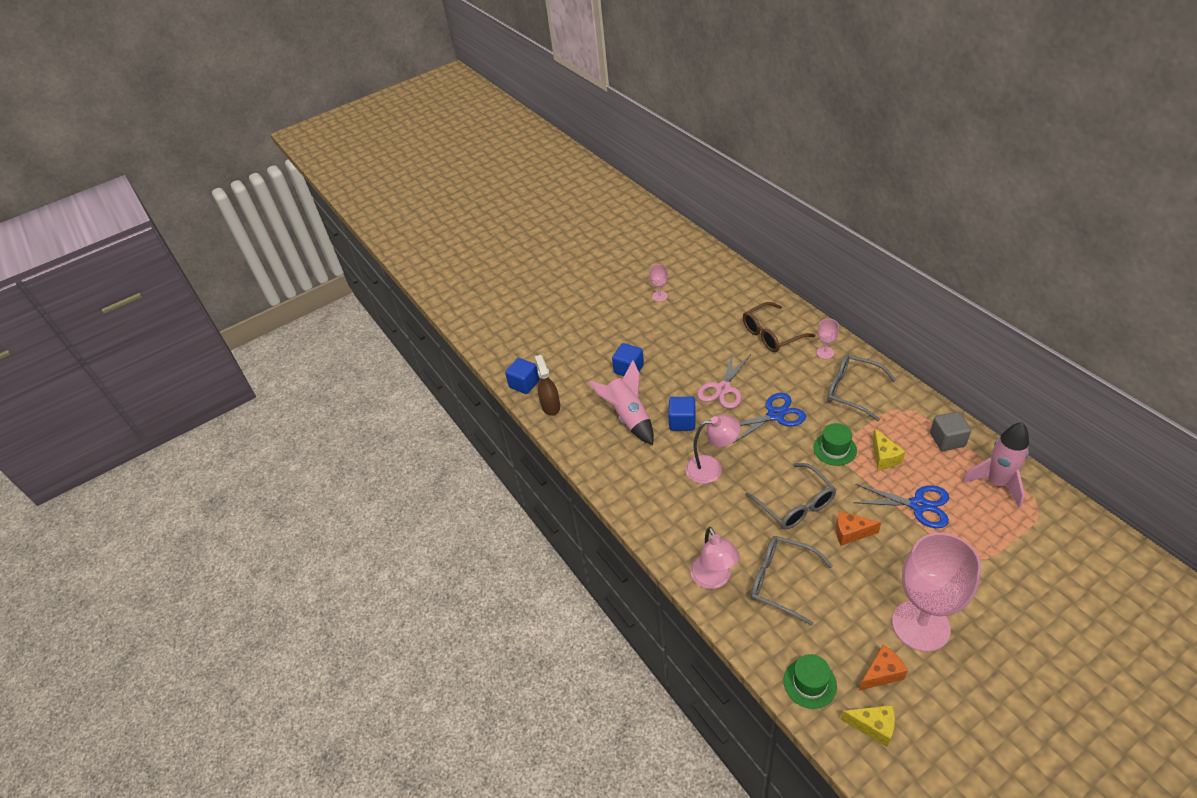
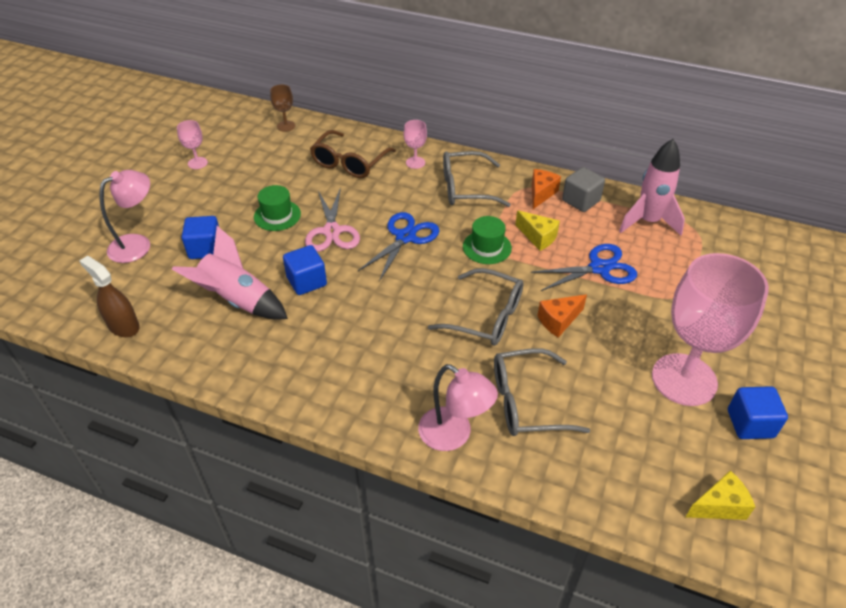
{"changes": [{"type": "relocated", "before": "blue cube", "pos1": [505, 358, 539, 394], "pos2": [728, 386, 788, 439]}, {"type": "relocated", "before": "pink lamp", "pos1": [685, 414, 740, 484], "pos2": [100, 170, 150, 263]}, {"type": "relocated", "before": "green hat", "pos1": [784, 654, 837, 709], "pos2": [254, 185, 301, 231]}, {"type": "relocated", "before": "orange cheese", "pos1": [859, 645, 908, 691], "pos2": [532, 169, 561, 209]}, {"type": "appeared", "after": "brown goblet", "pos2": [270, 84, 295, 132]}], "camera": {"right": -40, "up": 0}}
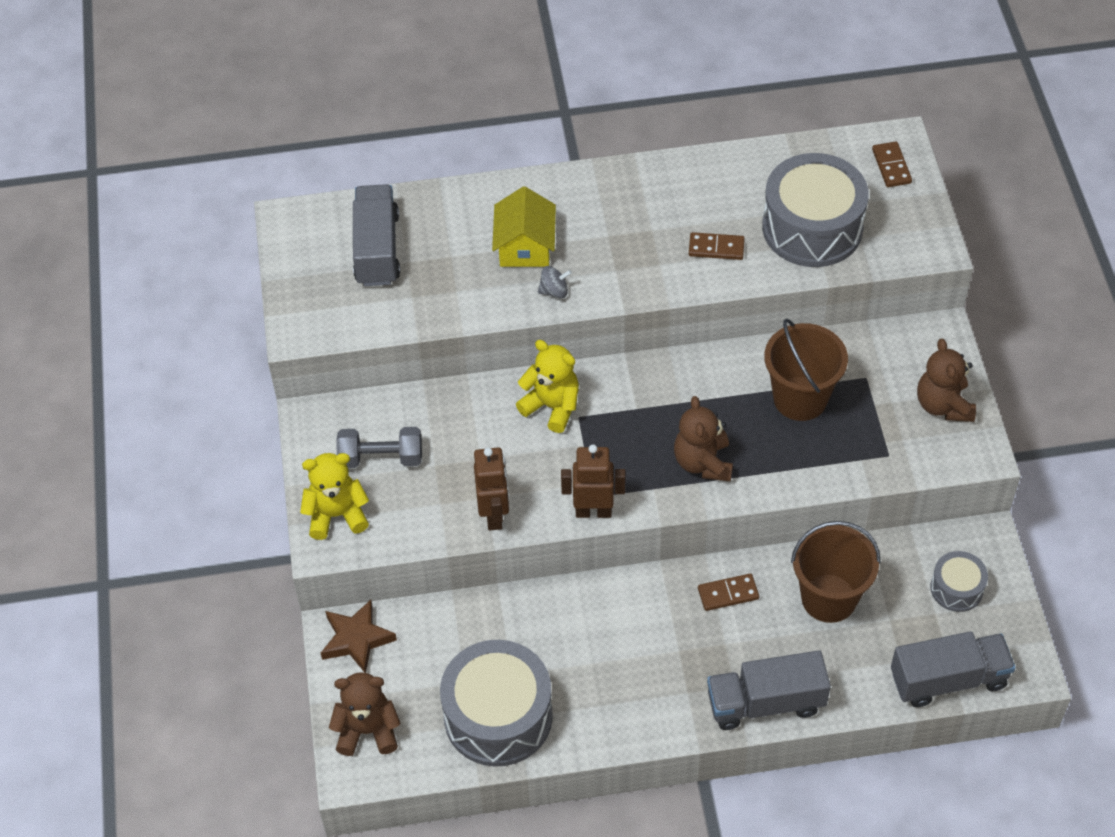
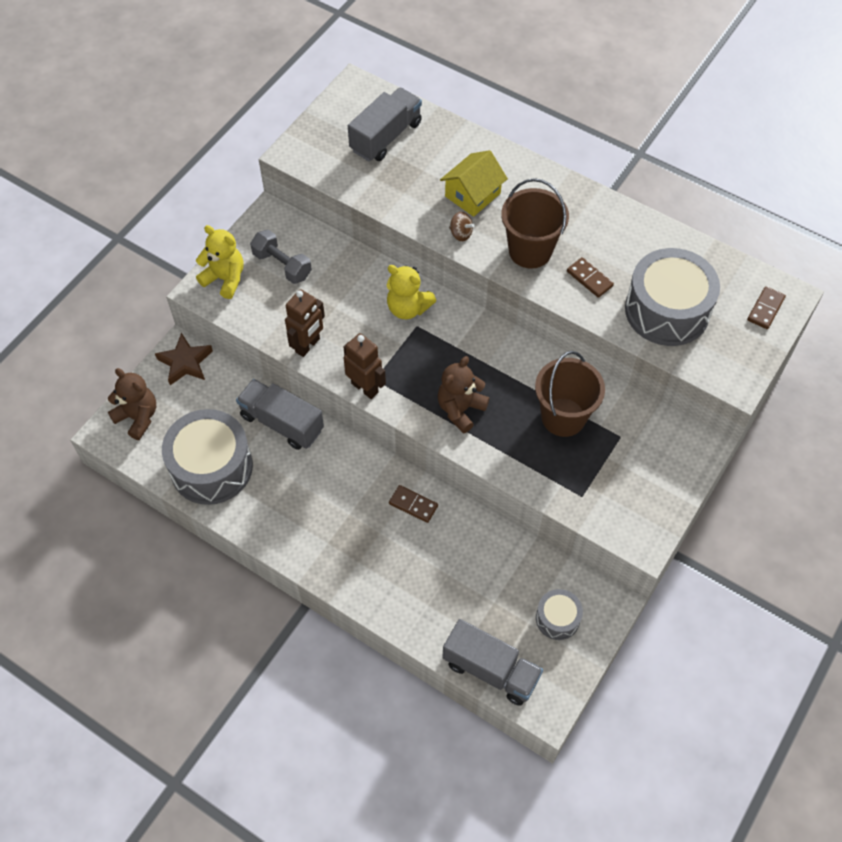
{"changes": [{"type": "spun", "before": "yellow teddy bear", "pos1": [516, 340, 579, 433], "pos2": [387, 265, 436, 319], "turn": 135}, {"type": "colour", "before": "grey spinning top", "after": "brown spinning top", "pos1": [538, 266, 572, 299], "pos2": [449, 212, 474, 241]}, {"type": "relocated", "before": "grey truck", "pos1": [707, 650, 831, 730], "pos2": [236, 379, 324, 450]}, {"type": "relocated", "before": "brown bucket", "pos1": [791, 521, 881, 623], "pos2": [501, 178, 569, 269]}, {"type": "missing", "before": "brown teddy bear", "pos1": [917, 339, 976, 422]}], "camera": {"right": 40, "up": 5}}
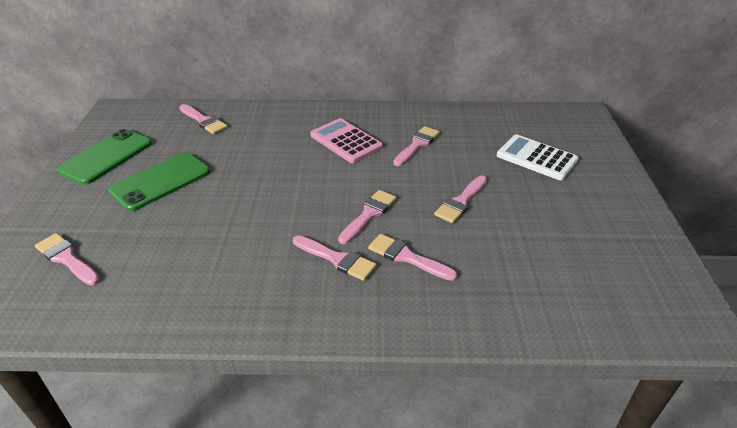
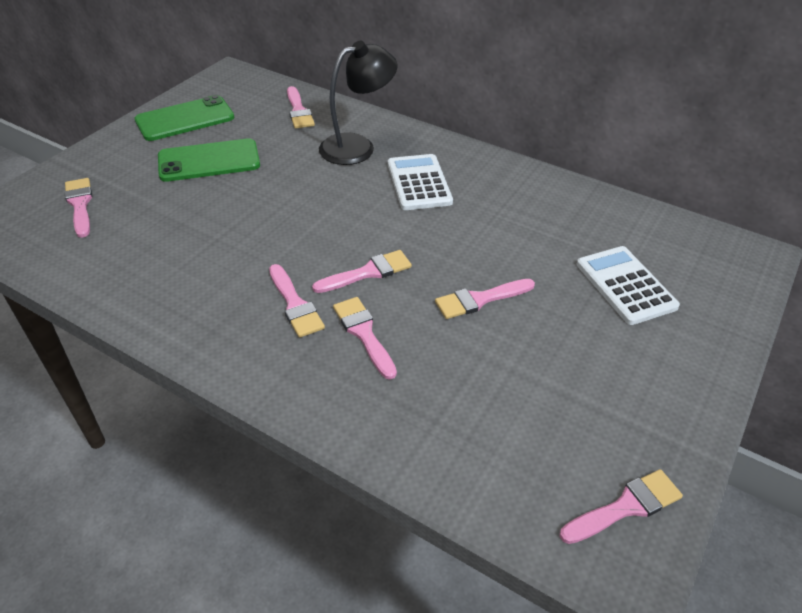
{"changes": [{"type": "colour", "before": "pink calculator", "after": "white calculator", "pos1": [310, 118, 383, 163], "pos2": [388, 154, 453, 210]}, {"type": "relocated", "before": "pink brush", "pos1": [393, 126, 440, 166], "pos2": [560, 469, 683, 544]}, {"type": "appeared", "after": "black lamp", "pos2": [319, 41, 397, 165]}], "camera": {"right": 30, "up": 5}}
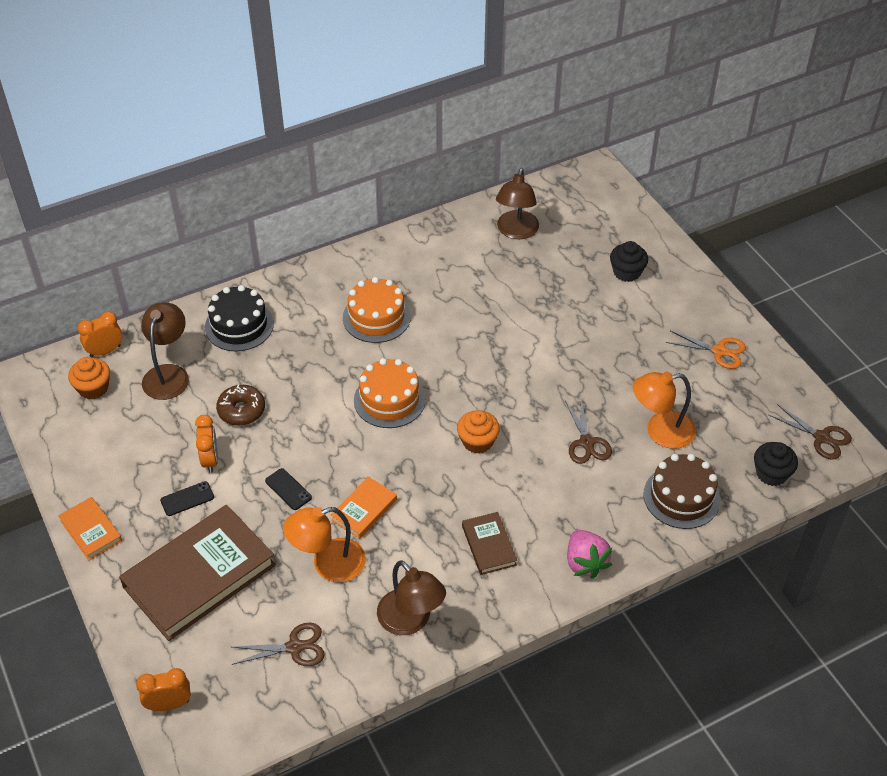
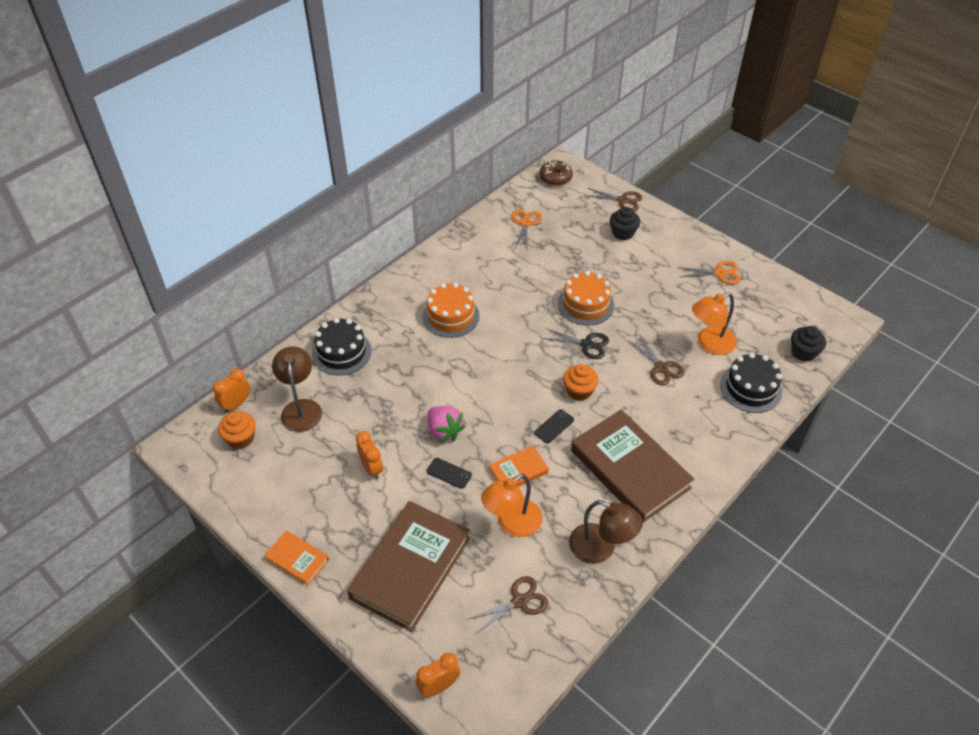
{"changes": [{"type": "relocated", "before": "black phone", "pos1": [160, 481, 214, 516], "pos2": [534, 409, 574, 443]}, {"type": "relocated", "before": "brown donut", "pos1": [216, 384, 265, 426], "pos2": [539, 160, 573, 186]}, {"type": "spun", "before": "orange book", "pos1": [331, 476, 397, 539], "pos2": [489, 446, 549, 487], "turn": 45}, {"type": "relocated", "before": "orange cake", "pos1": [354, 358, 426, 428], "pos2": [558, 271, 614, 326]}, {"type": "size", "before": "brown book", "pos1": [462, 512, 517, 575], "pos2": [571, 410, 694, 523], "scale": 2.1}, {"type": "exchanged", "before": "brown lamp", "after": "orange scissors", "pos1": [496, 168, 539, 239], "pos2": [511, 209, 542, 249]}, {"type": "relocated", "before": "pink strawberry", "pos1": [567, 530, 612, 579], "pos2": [427, 406, 466, 443]}, {"type": "colour", "before": "brown cake", "after": "black cake", "pos1": [643, 454, 720, 529], "pos2": [720, 353, 782, 413]}, {"type": "relocated", "before": "brown scissors", "pos1": [769, 404, 852, 459], "pos2": [584, 188, 642, 211]}, {"type": "appeared", "after": "black scissors", "pos2": [542, 328, 609, 359]}], "camera": {"right": -20, "up": 0}}
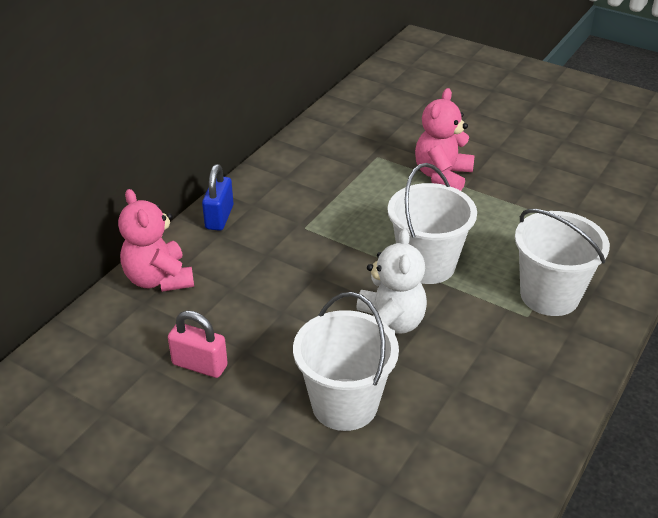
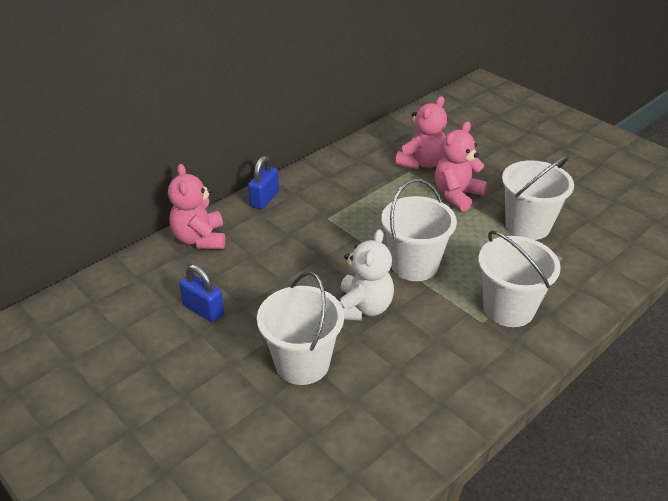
{"changes": [{"type": "colour", "before": "pink padlock", "after": "blue padlock", "pos1": [168, 310, 228, 378], "pos2": [179, 265, 224, 322]}, {"type": "appeared", "after": "pink teddy bear", "pos2": [395, 96, 447, 169]}, {"type": "appeared", "after": "white bucket", "pos2": [502, 156, 574, 240]}], "camera": {"right": 15, "up": 0}}
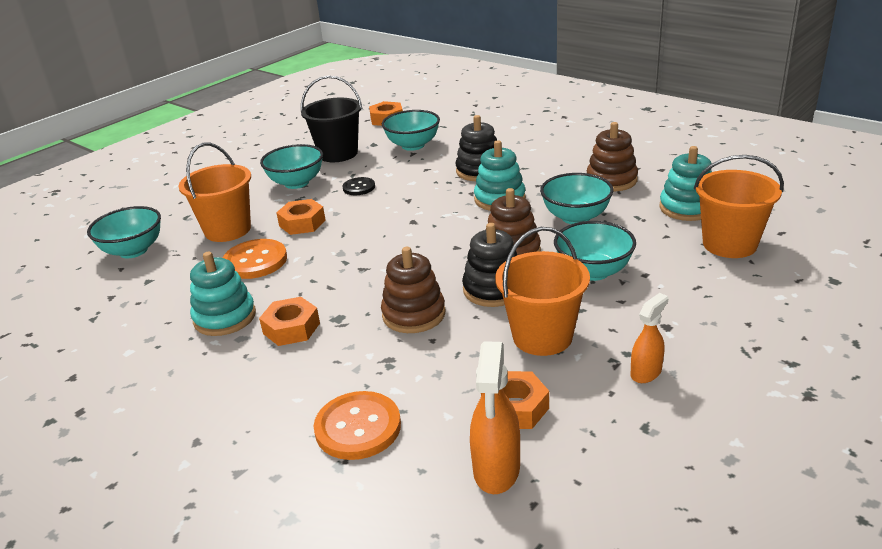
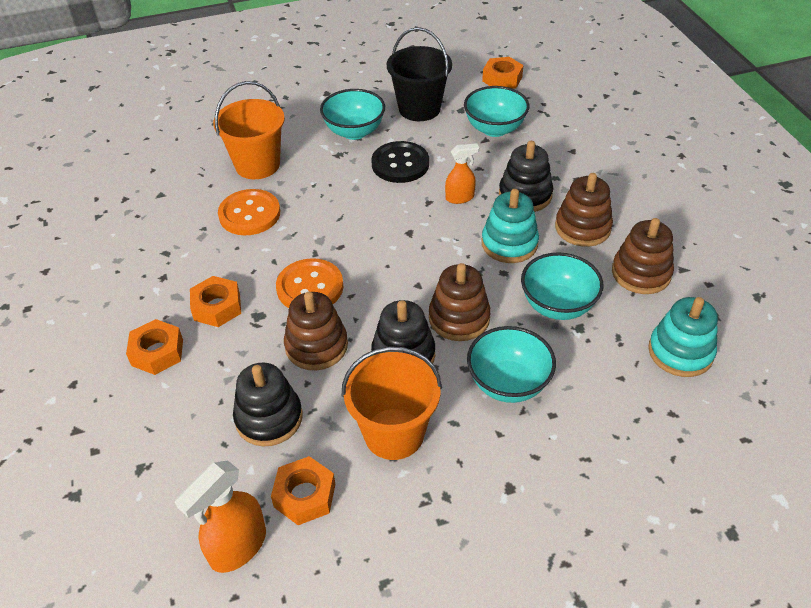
{"changes": [{"type": "missing", "before": "turquoise bowl", "pos1": [87, 206, 161, 258]}, {"type": "missing", "before": "turquoise stacking toy", "pos1": [190, 252, 256, 336]}, {"type": "relocated", "before": "orange nut", "pos1": [276, 199, 326, 235], "pos2": [126, 319, 183, 375]}, {"type": "relocated", "before": "orange button", "pos1": [314, 391, 401, 460], "pos2": [276, 258, 343, 308]}, {"type": "size", "before": "black button", "pos1": [343, 177, 375, 195], "pos2": [372, 141, 429, 183], "scale": 1.69}, {"type": "relocated", "before": "orange spray bottle", "pos1": [631, 293, 668, 383], "pos2": [445, 143, 479, 204]}, {"type": "missing", "before": "orange bucket", "pos1": [694, 155, 784, 258]}, {"type": "appeared", "after": "black stacking toy", "pos2": [233, 363, 303, 446]}, {"type": "appeared", "after": "brown stacking toy", "pos2": [555, 173, 613, 247]}], "camera": {"right": 30, "up": 15}}
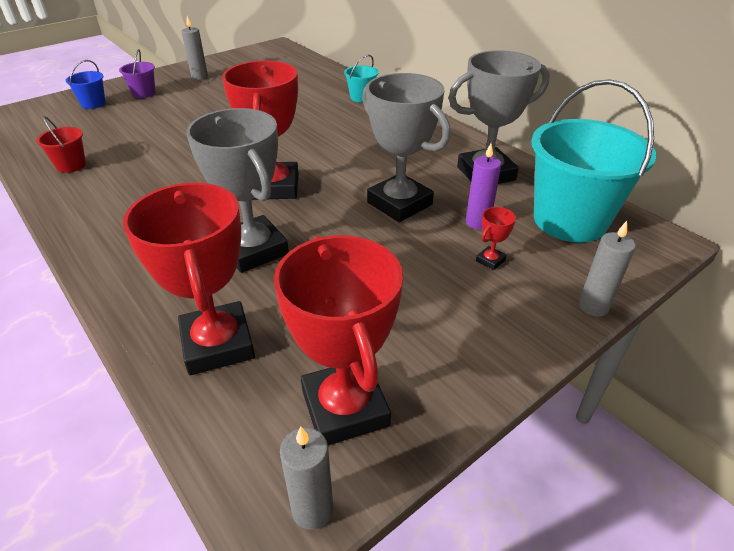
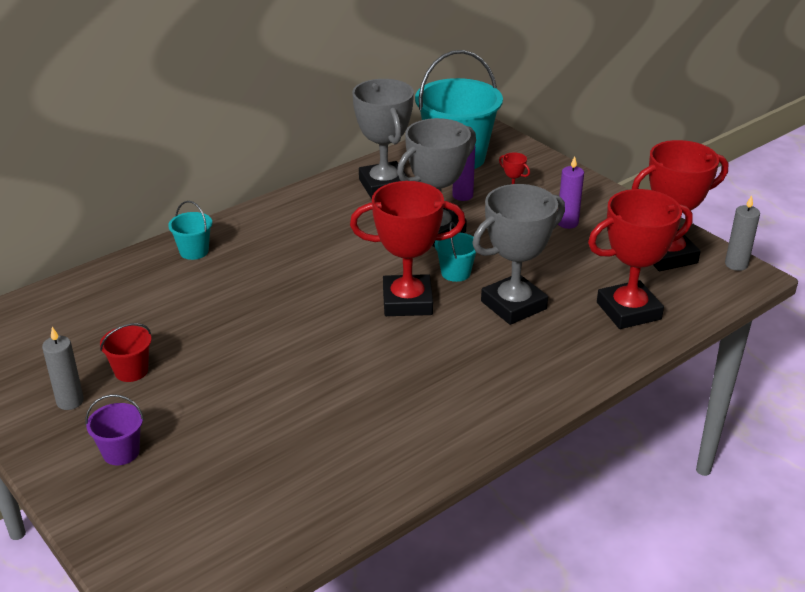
{"changes": [{"type": "relocated", "before": "red bucket", "pos1": [36, 116, 86, 173], "pos2": [100, 323, 151, 382]}, {"type": "missing", "before": "blue bucket", "pos1": [66, 60, 106, 109]}, {"type": "missing", "before": "grey candle", "pos1": [579, 221, 636, 317]}, {"type": "appeared", "after": "turquoise bucket", "pos2": [435, 222, 476, 282]}, {"type": "appeared", "after": "purple candle", "pos2": [558, 156, 584, 229]}], "camera": {"right": -90, "up": -5}}
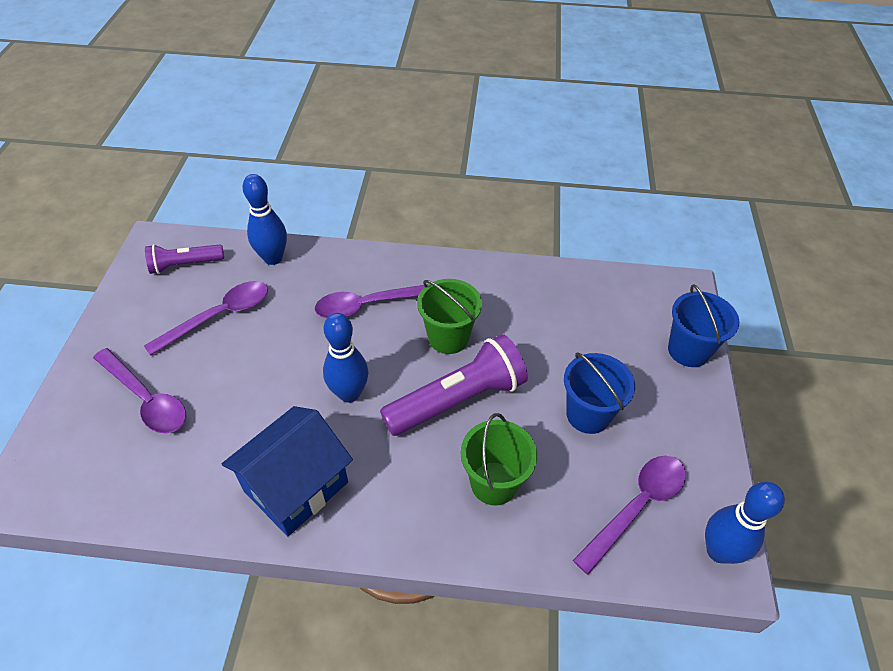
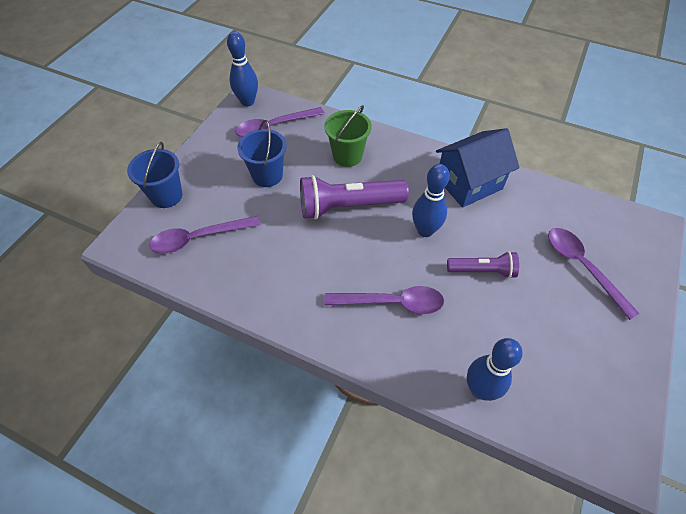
{"changes": [{"type": "relocated", "before": "purple spoon", "pos1": [144, 281, 268, 356], "pos2": [149, 216, 260, 254]}, {"type": "relocated", "before": "purple flashlight", "pos1": [145, 244, 224, 274], "pos2": [447, 251, 519, 279]}, {"type": "missing", "before": "green bucket", "pos1": [417, 279, 482, 354]}], "camera": {"right": -160, "up": 5}}
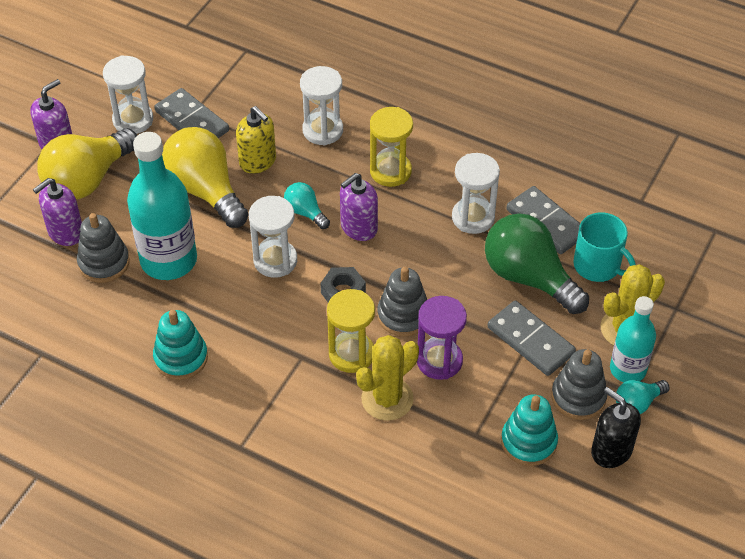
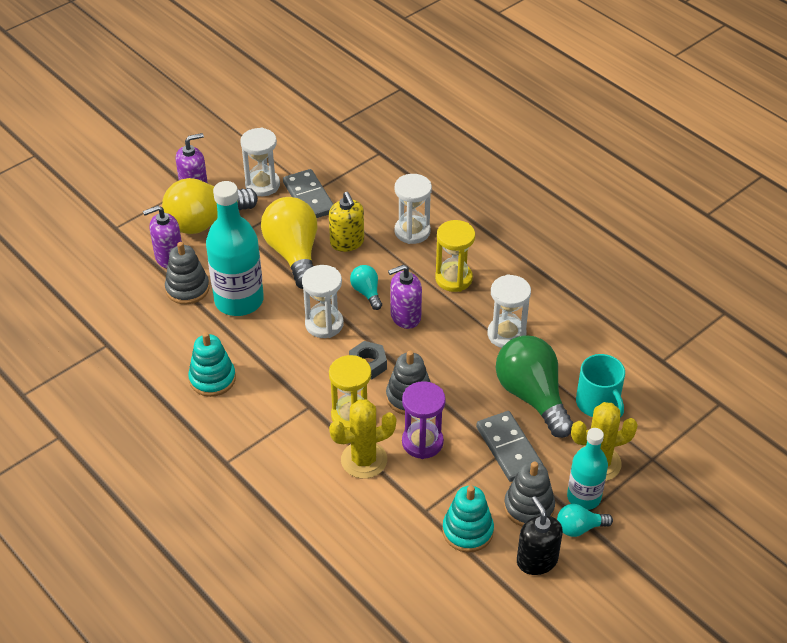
{"changes": [{"type": "missing", "before": "grey domino", "pos1": [506, 186, 581, 254]}], "camera": {"right": 20, "up": -5}}
